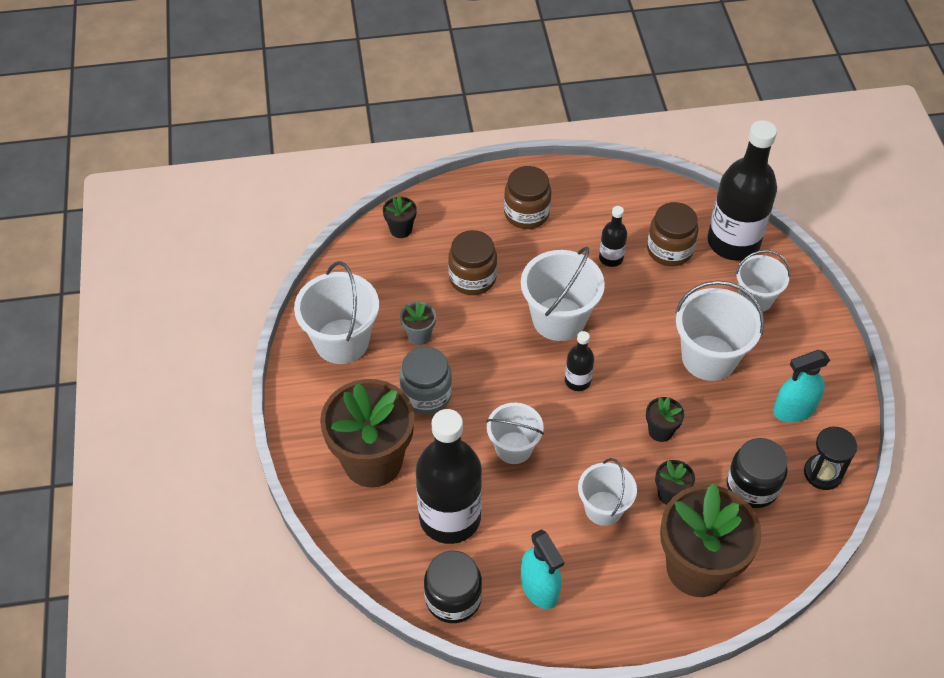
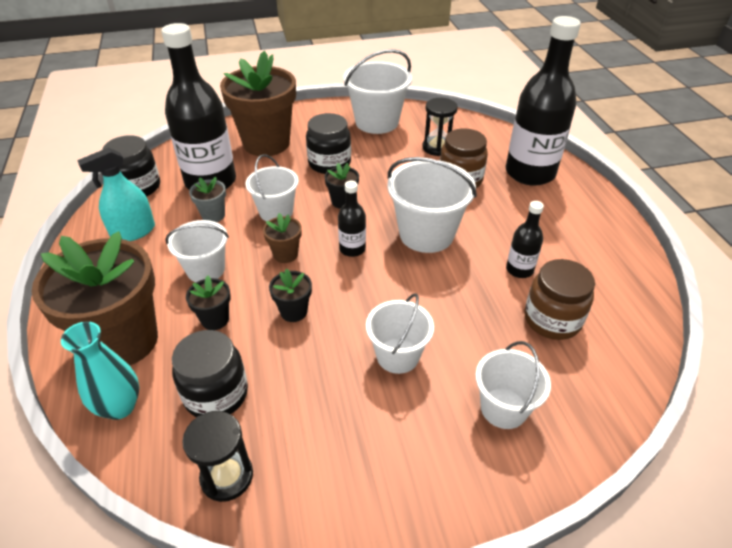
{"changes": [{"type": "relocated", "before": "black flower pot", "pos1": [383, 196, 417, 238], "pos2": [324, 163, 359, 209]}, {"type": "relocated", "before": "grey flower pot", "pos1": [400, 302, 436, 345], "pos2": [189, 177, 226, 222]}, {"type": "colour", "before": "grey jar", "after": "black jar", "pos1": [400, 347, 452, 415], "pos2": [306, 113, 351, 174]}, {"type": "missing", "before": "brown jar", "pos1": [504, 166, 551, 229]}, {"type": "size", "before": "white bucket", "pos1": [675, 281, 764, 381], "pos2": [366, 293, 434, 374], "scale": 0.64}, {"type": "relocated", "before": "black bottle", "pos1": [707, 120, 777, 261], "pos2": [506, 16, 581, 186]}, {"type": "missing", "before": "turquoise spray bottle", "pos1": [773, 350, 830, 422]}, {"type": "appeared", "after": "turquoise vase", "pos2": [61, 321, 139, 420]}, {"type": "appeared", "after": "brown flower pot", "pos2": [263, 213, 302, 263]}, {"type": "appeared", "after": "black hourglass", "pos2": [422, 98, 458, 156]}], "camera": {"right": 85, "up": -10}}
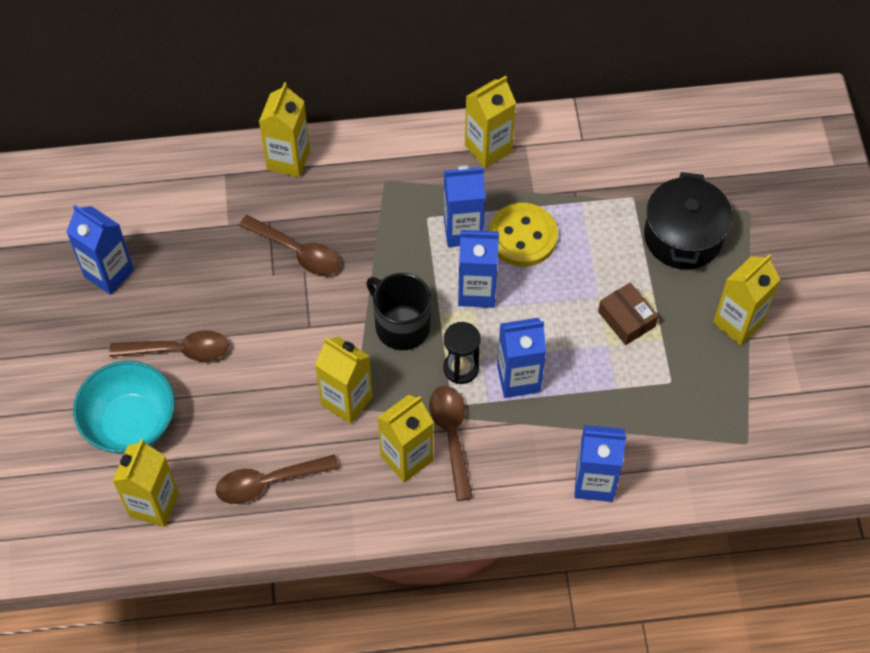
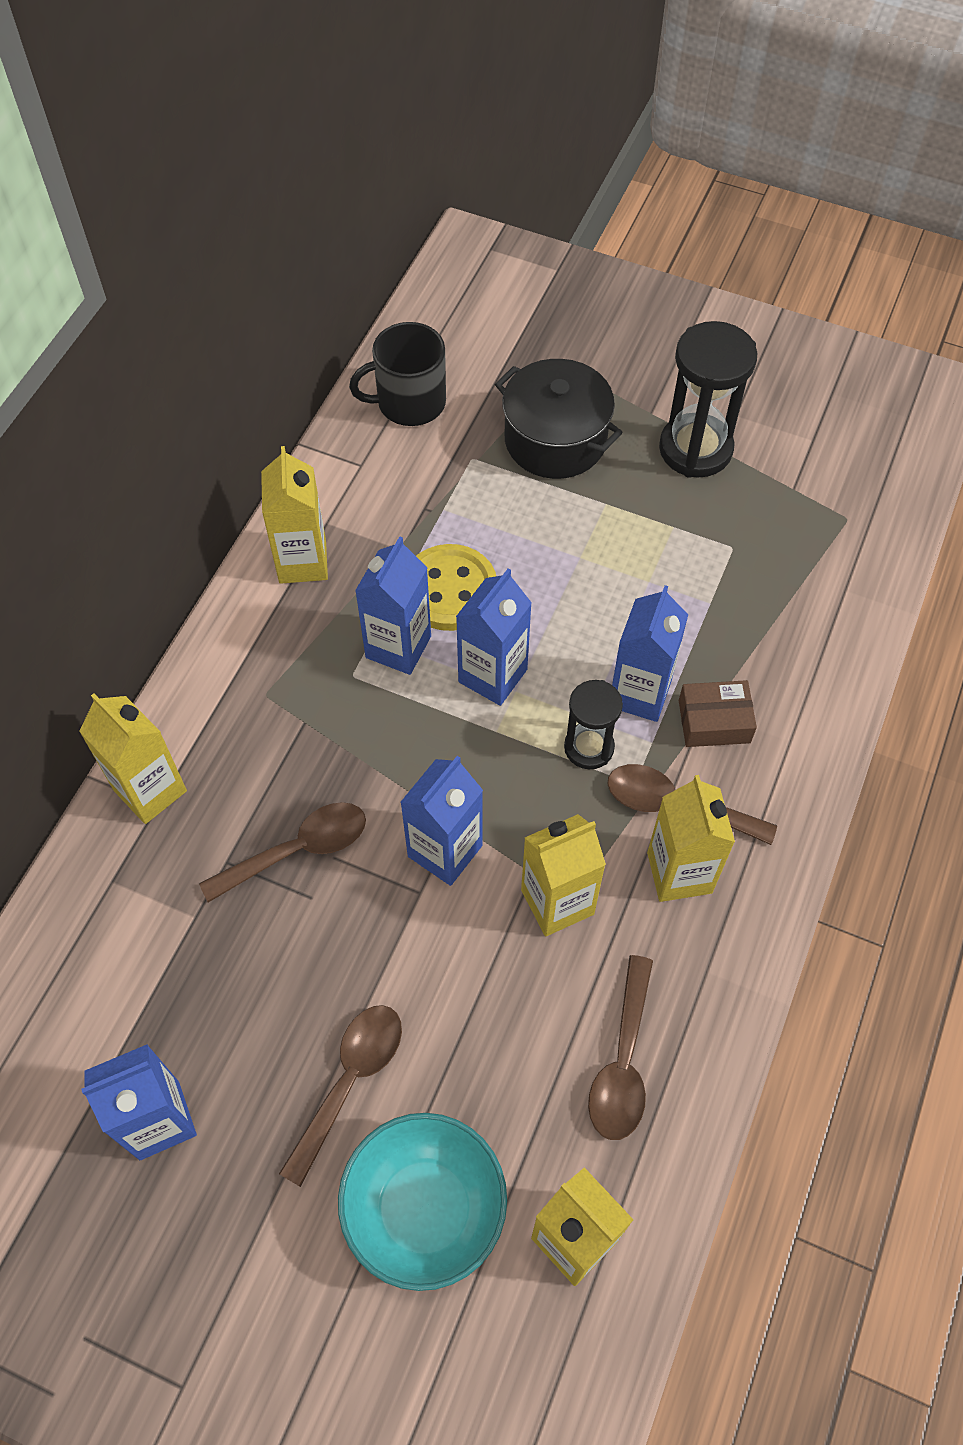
{"changes": [{"type": "relocated", "before": "black mug", "pos1": [366, 273, 431, 350], "pos2": [349, 322, 446, 426]}, {"type": "relocated", "before": "blue carton", "pos1": [574, 425, 626, 502], "pos2": [400, 756, 483, 886]}, {"type": "relocated", "before": "brown box", "pos1": [598, 282, 658, 345], "pos2": [679, 680, 757, 747]}, {"type": "exchanged", "before": "yellow carton", "after": "black hourglass", "pos1": [713, 254, 781, 345], "pos2": [659, 321, 757, 478]}], "camera": {"right": -60, "up": 0}}
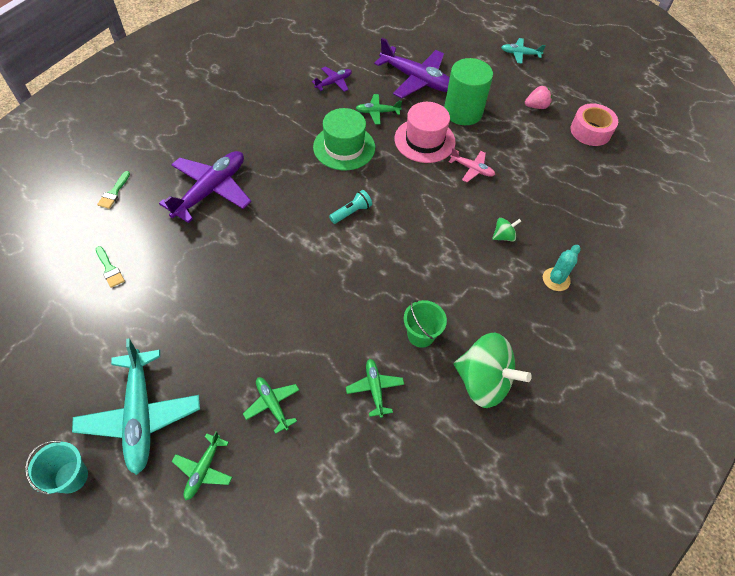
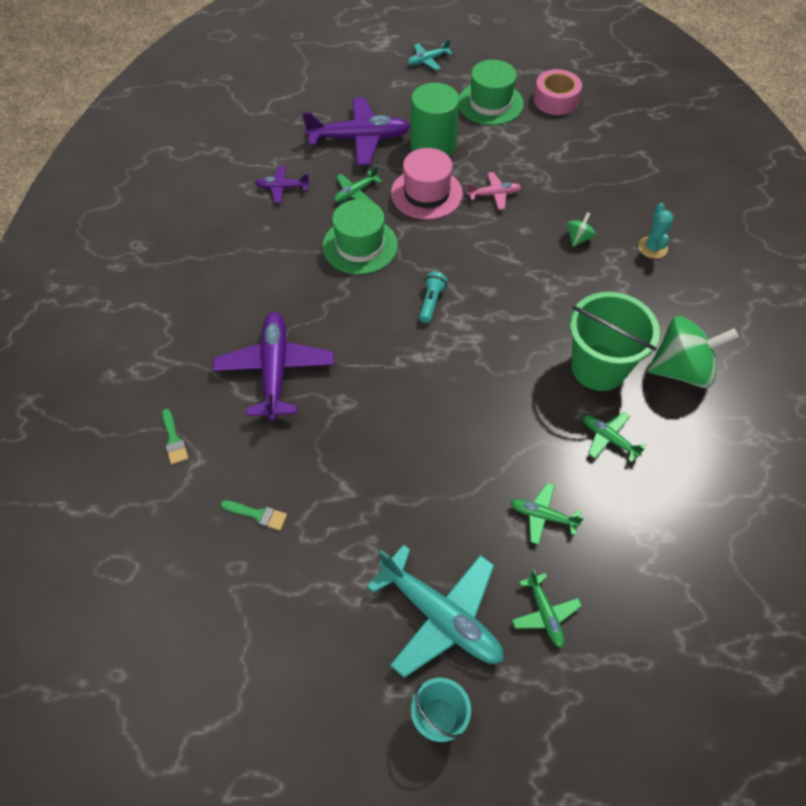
{"changes": [{"type": "spun", "before": "purple plane", "pos1": [312, 67, 352, 92], "pos2": [255, 166, 310, 203], "turn": -105}, {"type": "size", "before": "green bucket", "pos1": [404, 300, 447, 348], "pos2": [570, 292, 660, 391], "scale": 1.83}, {"type": "exchanged", "before": "pink strawberry", "after": "green hat", "pos1": [525, 86, 552, 109], "pos2": [459, 60, 524, 125]}], "camera": {"right": -35, "up": 0}}
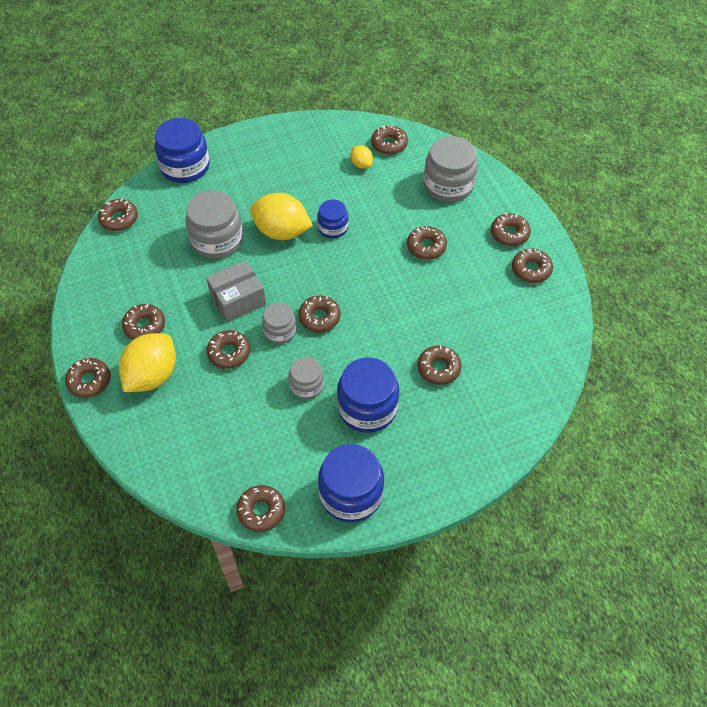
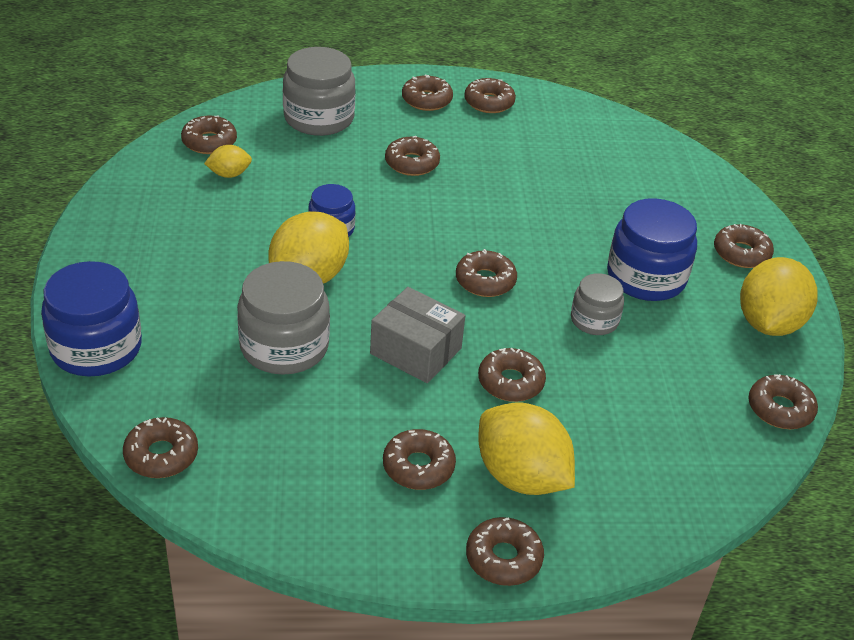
{"changes": [{"type": "spun", "before": "grey box", "pos1": [206, 260, 266, 322], "pos2": [370, 287, 465, 383], "turn": -45}, {"type": "missing", "before": "grey jar", "pos1": [262, 303, 297, 344]}, {"type": "exchanged", "before": "blue jar", "after": "yellow lemon", "pos1": [318, 444, 384, 523], "pos2": [740, 257, 818, 336]}, {"type": "relocated", "before": "brown donut", "pos1": [418, 346, 462, 385], "pos2": [714, 224, 774, 268]}], "camera": {"right": -75, "up": -15}}
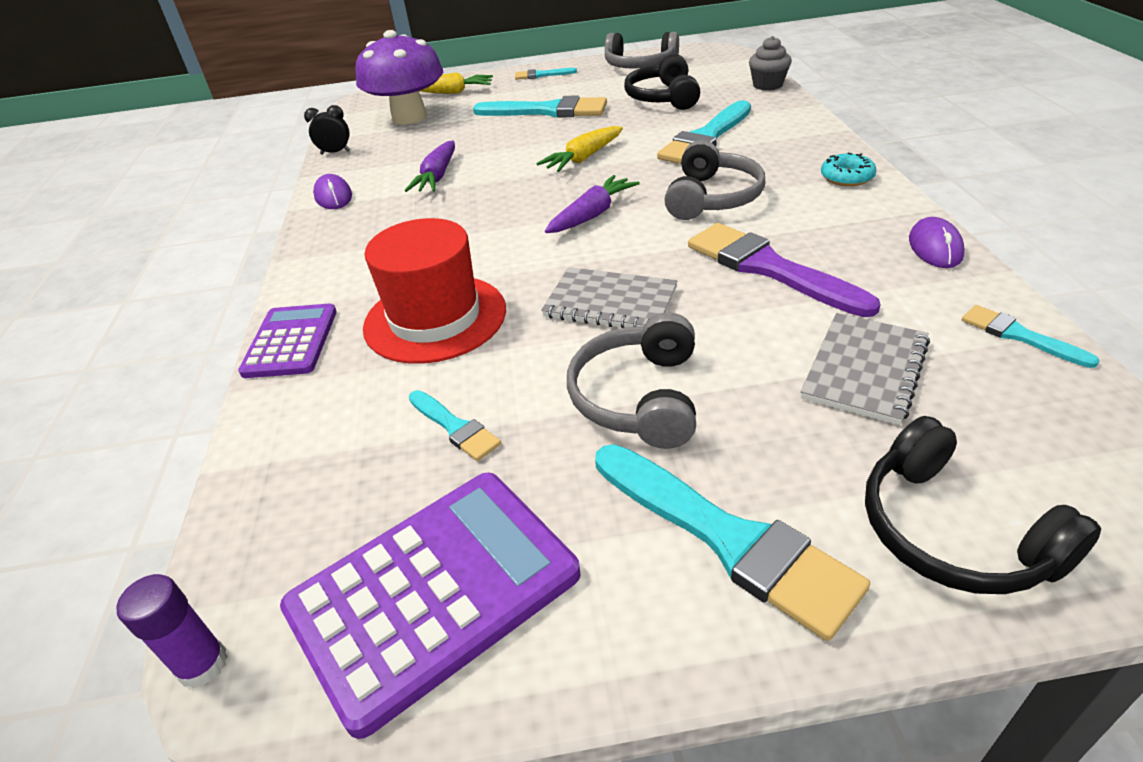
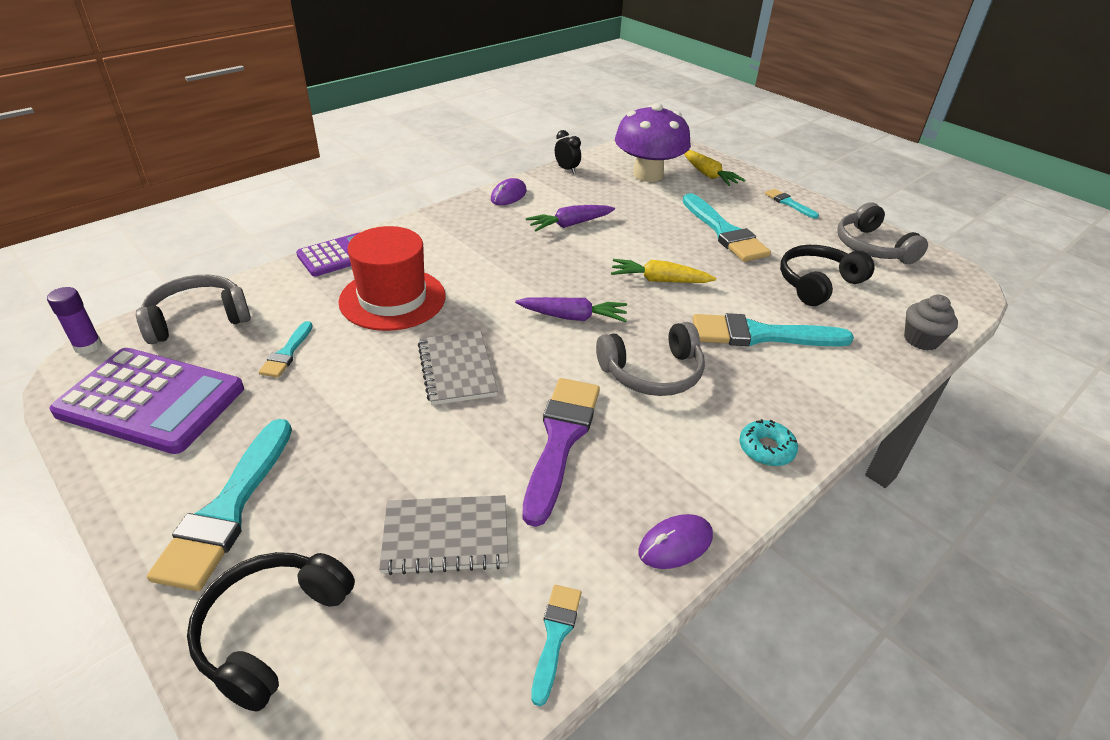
{"changes": [{"type": "relocated", "before": "grey headphones", "pos1": [567, 312, 696, 449], "pos2": [136, 275, 251, 344]}], "camera": {"right": 50, "up": 0}}
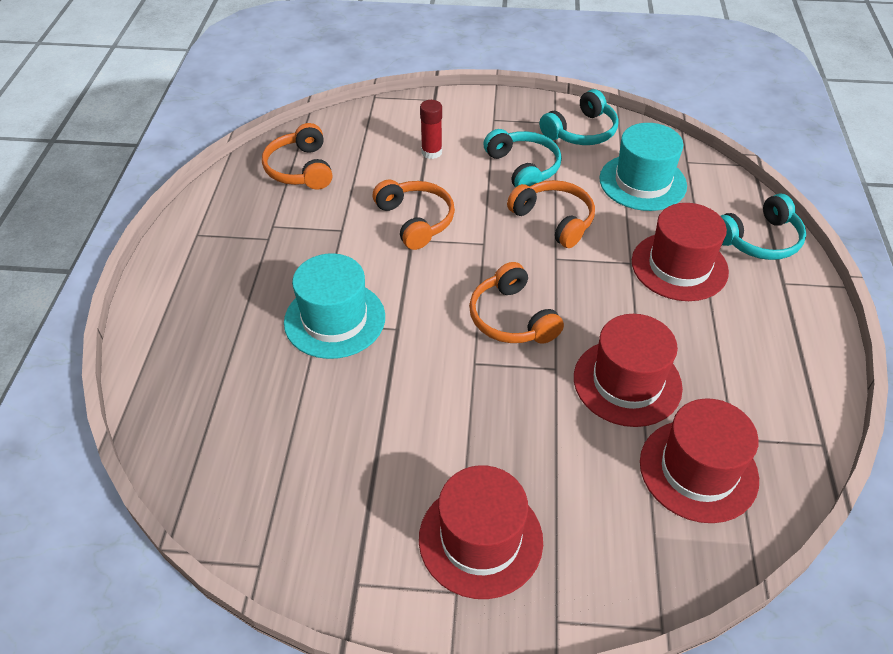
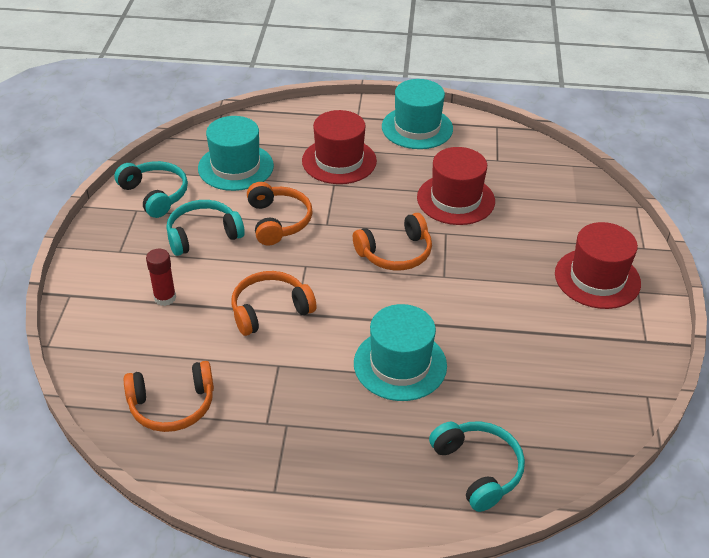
{"changes": [{"type": "spun", "before": "orange headphones", "pos1": [507, 180, 595, 248], "pos2": [247, 182, 313, 245], "turn": 120}, {"type": "missing", "before": "red hat", "pos1": [640, 398, 759, 523]}, {"type": "relocated", "before": "turquoise headphones", "pos1": [721, 194, 806, 260], "pos2": [429, 421, 525, 512]}, {"type": "appeared", "after": "turquoise hat", "pos2": [382, 79, 453, 149]}], "camera": {"right": -90, "up": -5}}
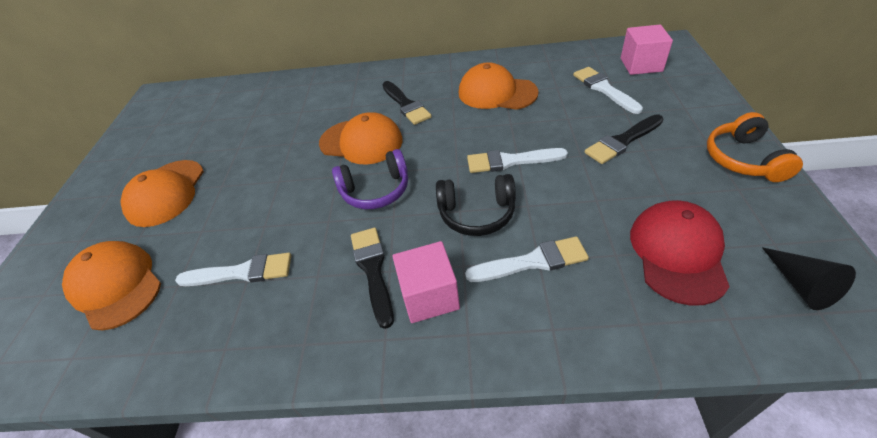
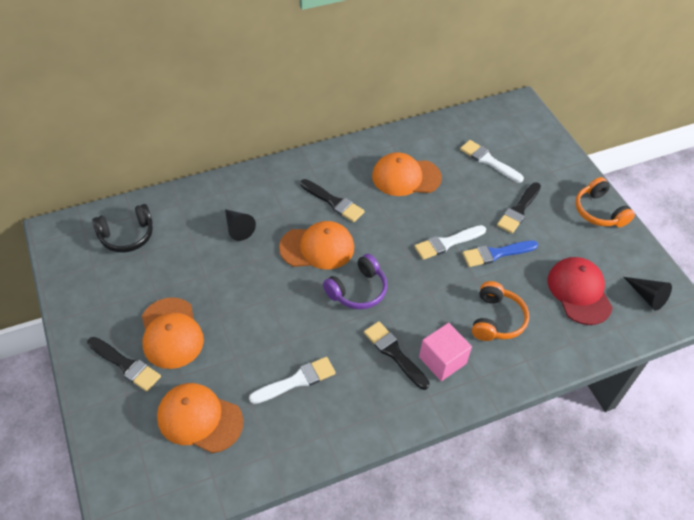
{"changes": [{"type": "relocated", "before": "black headphones", "pos1": [436, 174, 516, 236], "pos2": [92, 204, 153, 253]}, {"type": "exchanged", "before": "white brush", "after": "orange headphones", "pos1": [465, 236, 589, 282], "pos2": [472, 281, 529, 341]}, {"type": "missing", "before": "pink cube", "pos1": [621, 25, 673, 75]}, {"type": "appeared", "after": "black brush", "pos2": [87, 337, 161, 391]}, {"type": "appeared", "after": "black cone", "pos2": [225, 209, 256, 241]}, {"type": "appeared", "after": "blue brush", "pos2": [462, 240, 538, 267]}], "camera": {"right": -30, "up": 5}}
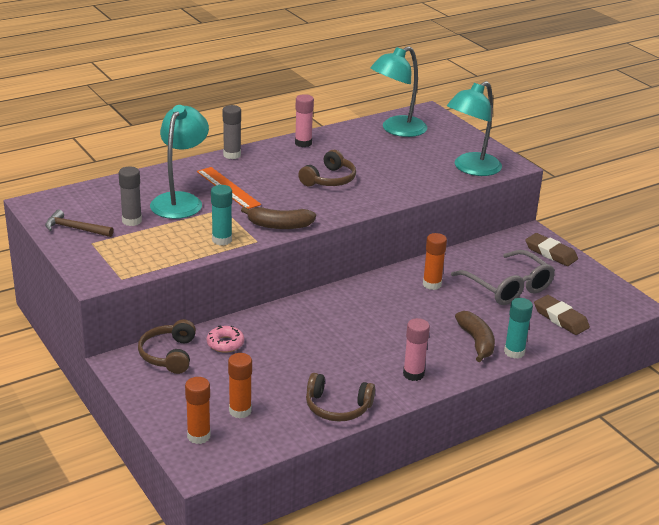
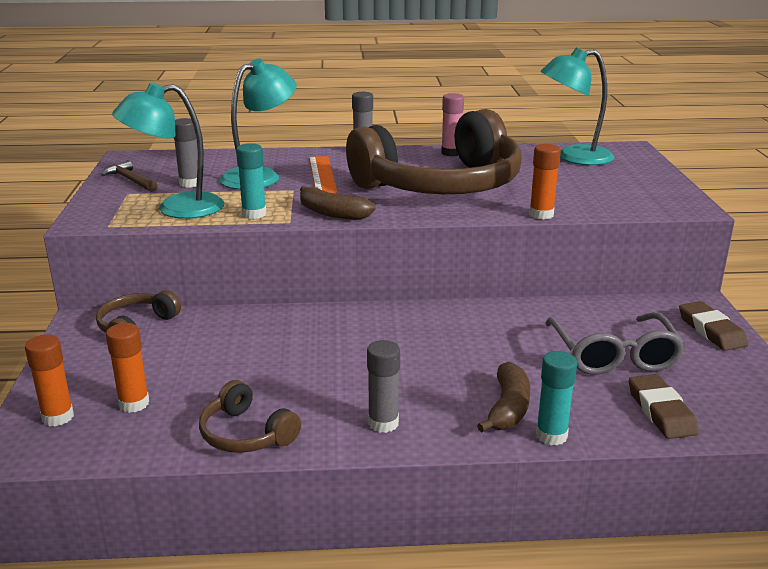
{"changes": [{"type": "missing", "before": "pink donut", "pos1": [207, 325, 244, 353]}, {"type": "size", "before": "brown headphones", "pos1": [298, 150, 356, 186], "pos2": [346, 109, 522, 194], "scale": 2.42}, {"type": "colour", "before": "pink glue stick", "after": "grey glue stick", "pos1": [403, 318, 430, 381], "pos2": [367, 340, 400, 433]}, {"type": "relocated", "before": "orange glue stick", "pos1": [423, 233, 447, 290], "pos2": [529, 144, 561, 220]}, {"type": "relocated", "before": "turquoise lamp", "pos1": [447, 81, 502, 176], "pos2": [112, 83, 224, 219]}], "camera": {"right": 30, "up": -5}}
